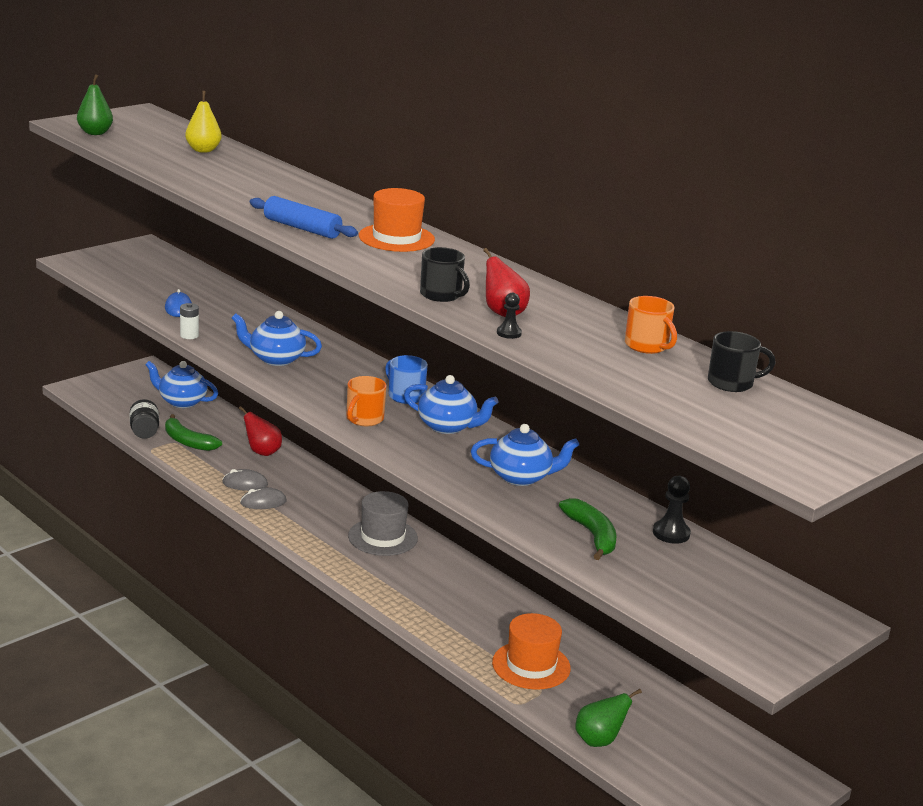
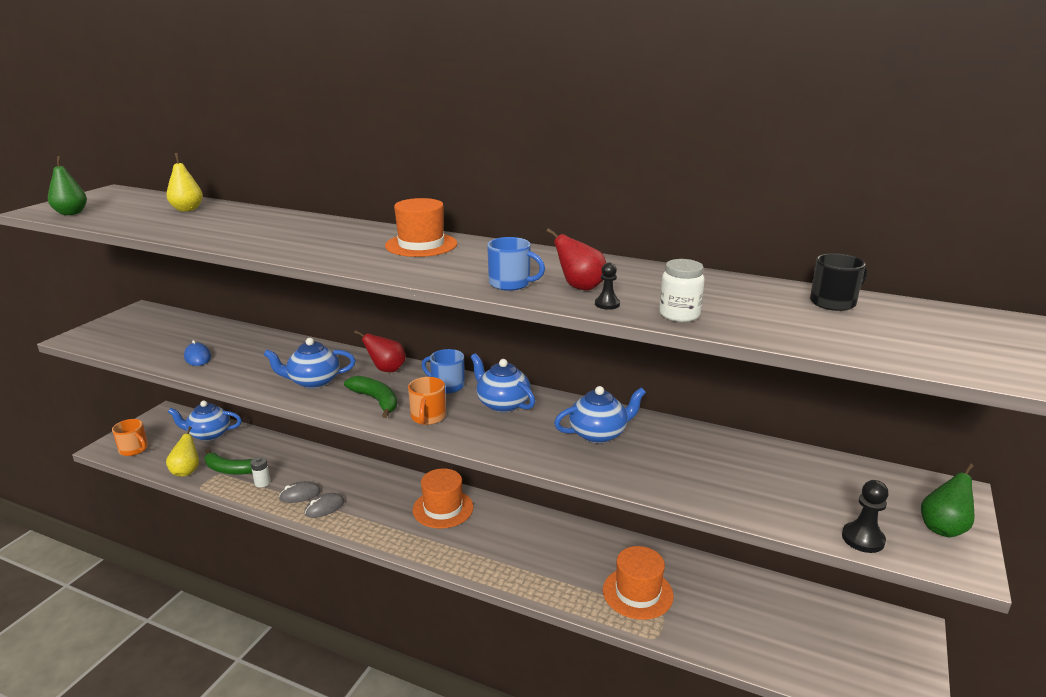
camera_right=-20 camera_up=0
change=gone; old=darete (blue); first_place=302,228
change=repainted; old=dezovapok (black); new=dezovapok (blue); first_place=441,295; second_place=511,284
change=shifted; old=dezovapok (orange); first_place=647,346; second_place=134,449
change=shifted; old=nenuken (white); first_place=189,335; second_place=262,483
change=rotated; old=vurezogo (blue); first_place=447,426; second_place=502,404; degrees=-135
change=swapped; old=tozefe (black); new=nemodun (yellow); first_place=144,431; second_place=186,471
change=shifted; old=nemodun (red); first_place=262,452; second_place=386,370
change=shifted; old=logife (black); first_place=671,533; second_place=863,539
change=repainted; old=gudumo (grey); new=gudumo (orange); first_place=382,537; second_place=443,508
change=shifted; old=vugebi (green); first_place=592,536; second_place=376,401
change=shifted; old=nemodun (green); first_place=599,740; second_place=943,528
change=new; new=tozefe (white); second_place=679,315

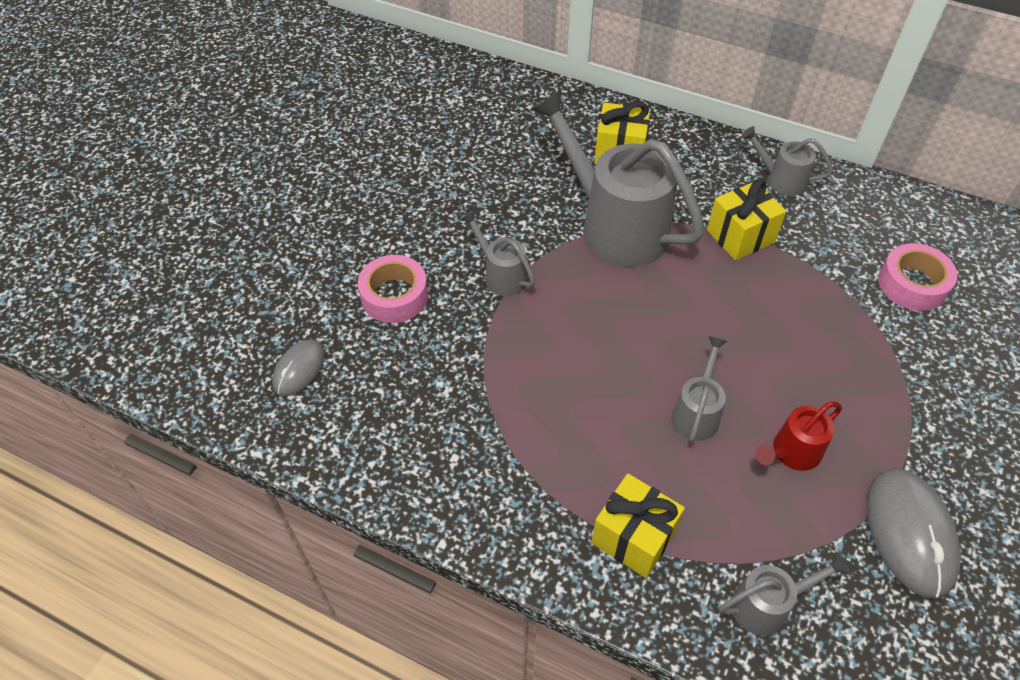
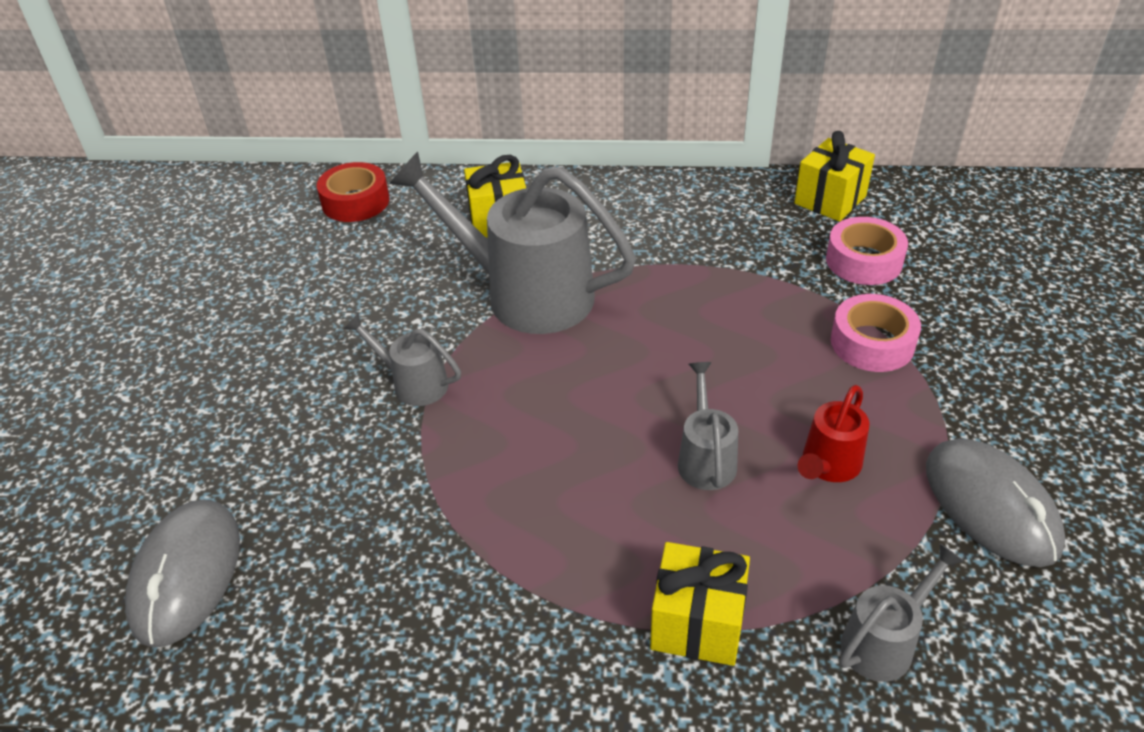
camera_right=-20 camera_up=-10
change=gone; old=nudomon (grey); first_place=780,179
change=shifted; old=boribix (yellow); first_place=740,236; second_place=830,200
change=shifted; old=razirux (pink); first_place=394,296; second_place=872,343
change=scaled; old=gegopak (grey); first_place=299,369; second_place=186,574; factor=1.72
change=new; new=razirux (red); second_place=355,202

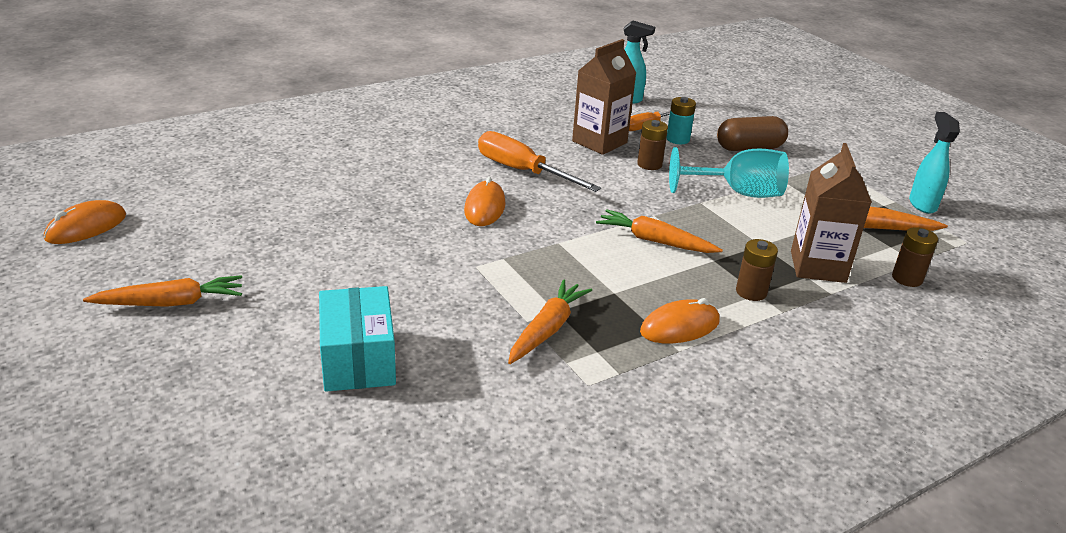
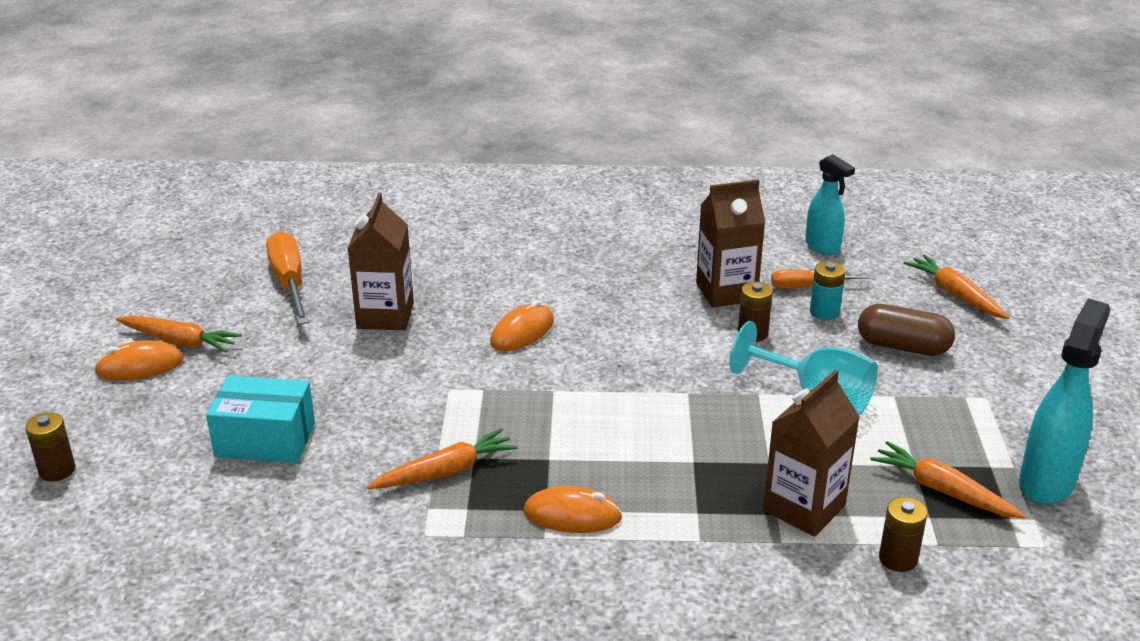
camera_right=35 camera_up=0
change=scaled; old=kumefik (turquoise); first_place=922,204; second_place=1046,482; factor=1.55
change=shifted; old=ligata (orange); first_place=522,171; second_place=289,283
change=shifted; old=gegopak (orange); first_place=86,227; second_place=140,366
change=shifted; old=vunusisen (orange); first_place=655,241; second_place=955,295
change=shifted; old=nenuken (brown); first_place=751,292; second_place=57,470
change=rotated; old=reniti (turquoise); first_place=358,359; second_place=265,440; degrees=75
change=new; new=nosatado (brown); second_place=385,316

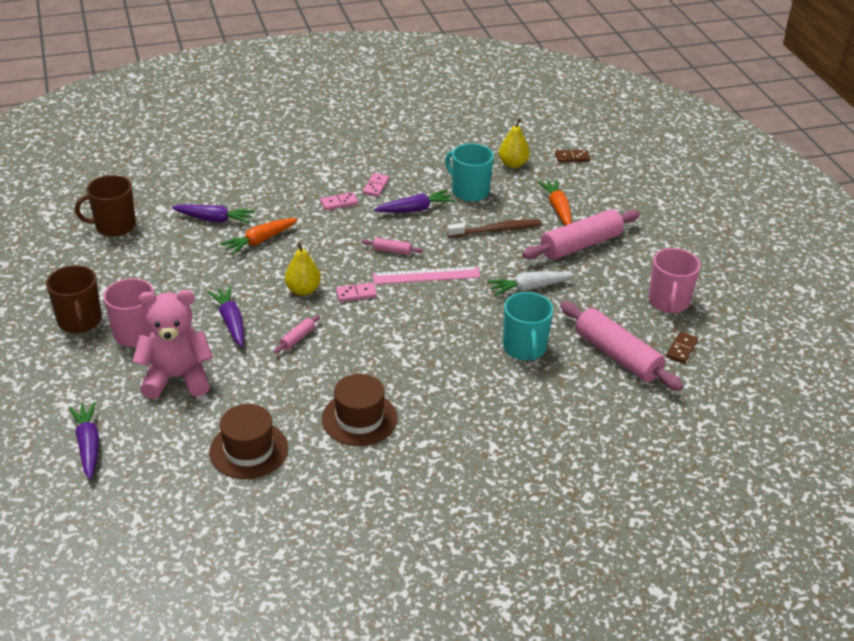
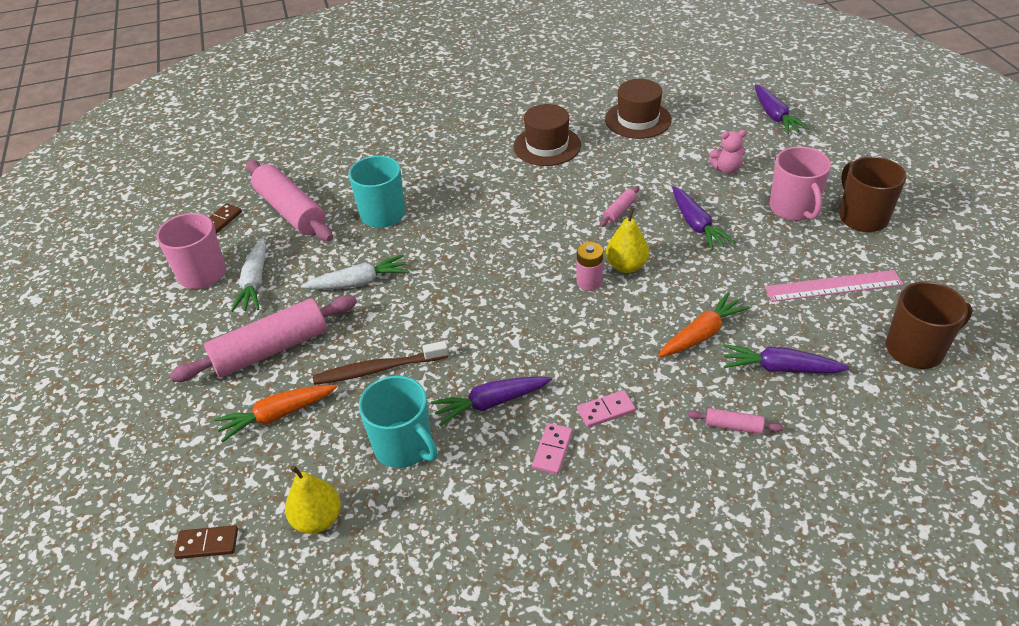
camera_right=-175 camera_up=5
change=rotated; old=vunusisen (orange); first_place=558,208; second_place=277,415; degrees=75
change=shifted; old=darete (pink); first_place=392,251; second_place=733,426
change=shifted; old=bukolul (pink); first_place=426,275; second_place=833,286
change=gone; old=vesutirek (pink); first_place=356,294
change=scaled; old=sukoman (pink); first_place=177,378; second_place=726,169; factor=0.48
change=new; new=vunusisen (white); second_place=255,282
change=new; new=nenuken (pink); second_place=589,282

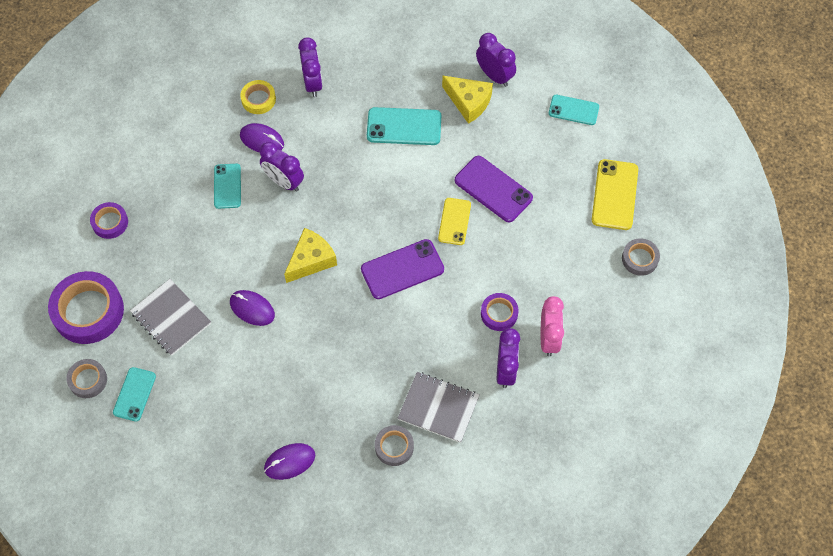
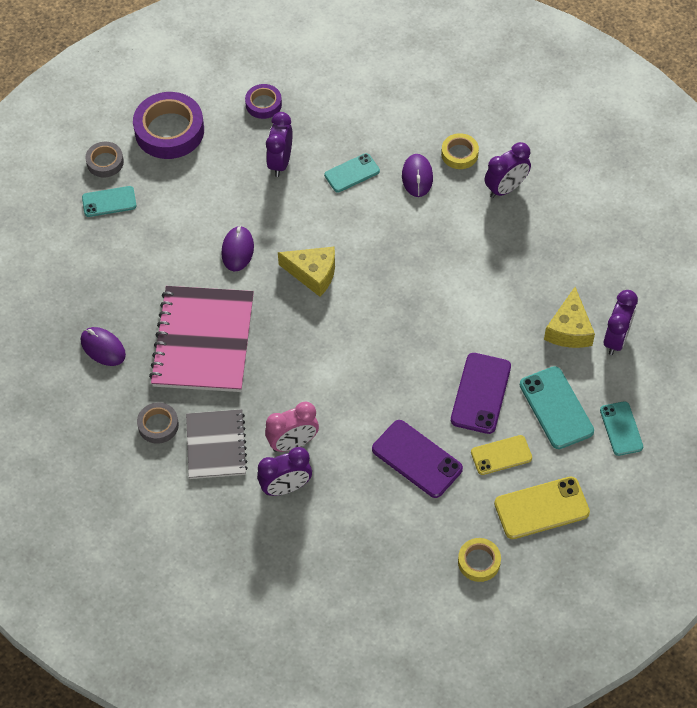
camera_right=65 camera_up=-5
change=shifted; old=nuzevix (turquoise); first_place=404,126; second_place=556,408
change=shifted; old=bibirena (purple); first_place=284,182; second_place=280,162
change=shifted; old=nuzevix (yellow); first_place=454,221; second_place=501,455
change=repainted; old=razirux (grey); new=razirux (yellow); first_place=640,259; second_place=479,562
change=shifted; old=nuzevix (purple); first_place=402,269; second_place=417,459
change=gone; old=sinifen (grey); first_place=171,318
change=gone; old=razirux (purple); first_place=499,314
change=shifted; old=bibirena (pink); first_place=549,338; second_place=293,443
change=new; new=sinifen (pink); second_place=203,341

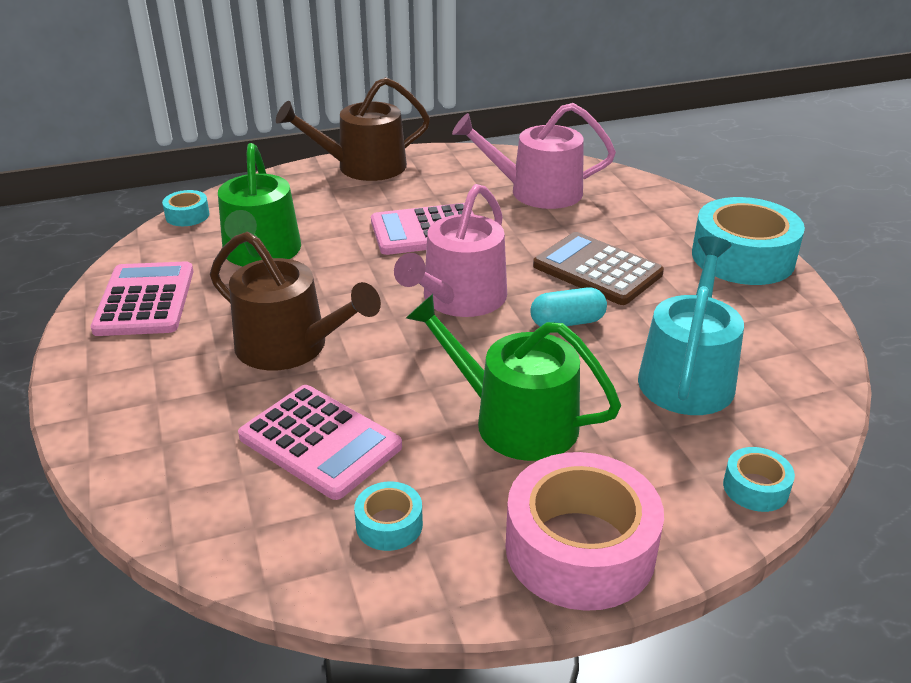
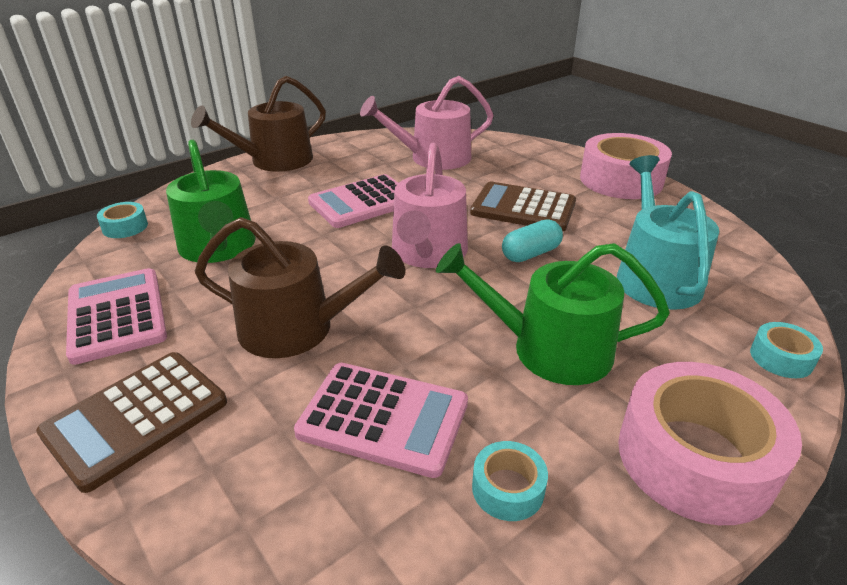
camera_right=-20 camera_up=0
change=repainted; old=razirux (turquoise); new=razirux (pink); first_place=742,257; second_place=621,180
change=new; new=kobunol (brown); second_place=136,418

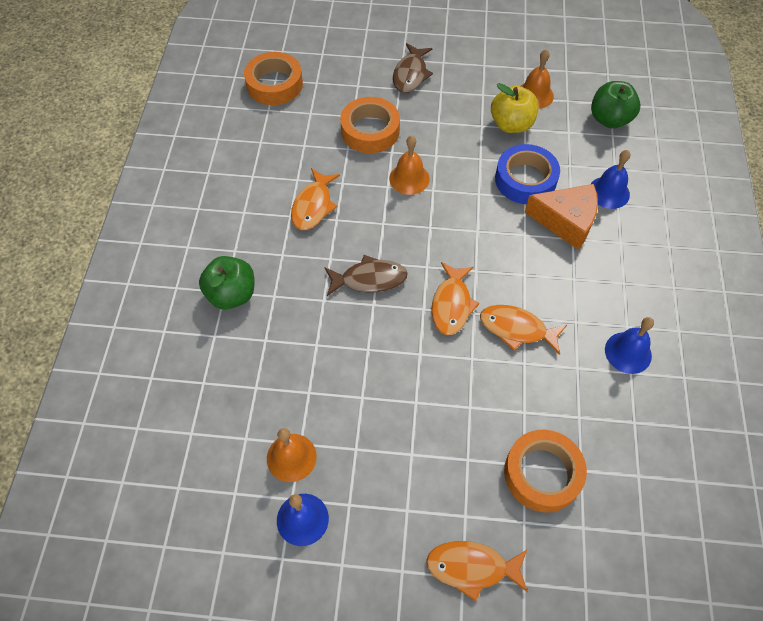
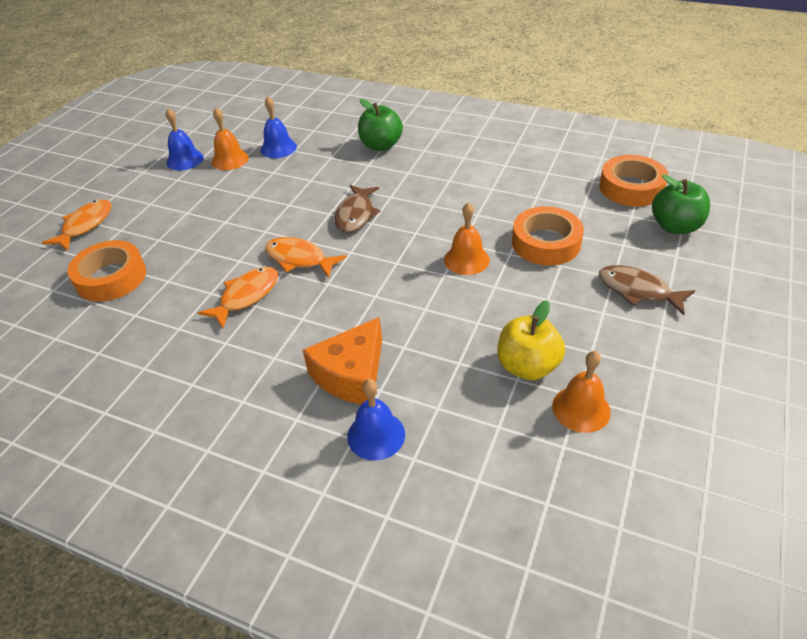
camera_right=110 camera_up=-15
change=shifted; old=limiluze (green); first_place=609,119; second_place=675,226
change=gone; old=razirux (blue); first_place=525,180
change=gone; old=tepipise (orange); first_place=313,206
change=shifted; old=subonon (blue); first_place=628,352; second_place=278,148

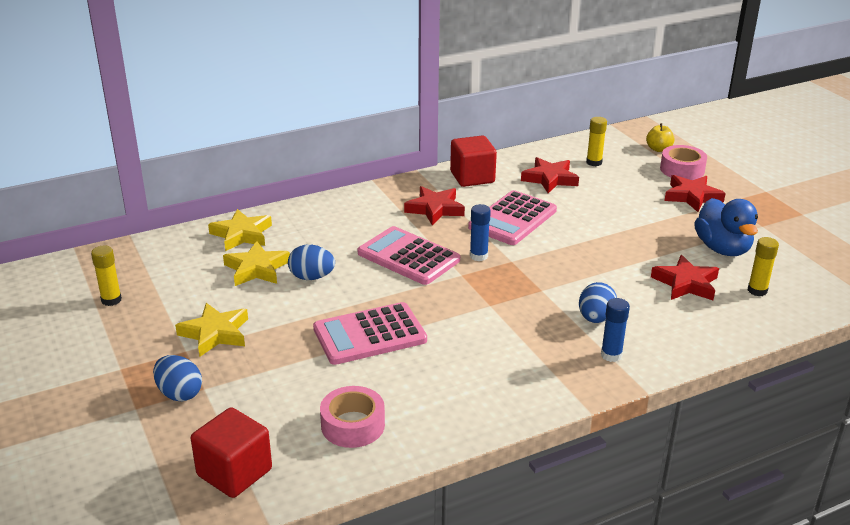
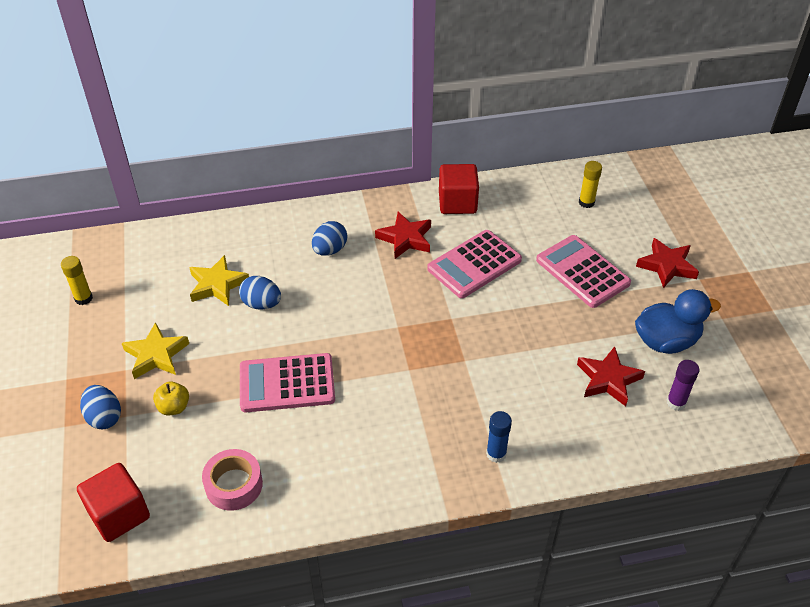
camera_right=15 camera_up=15
change=shifted; old=limiluze (yellow); first_place=658,149; second_place=174,407
change=gone; old=razirux (pink); first_place=682,170
change=gone; old=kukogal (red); first_place=550,179
change=rotated; old=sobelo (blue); first_place=722,249; second_place=666,341; degrees=-105
change=gone; old=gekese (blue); first_place=478,256
change=gone; old=kukogal (yellow); first_place=242,234
change=shifted; old=kobunol (pink); first_place=408,257; second_place=582,272
change=repainted; old=gekese (yellow); new=gekese (purple); first_place=757,290; second_place=676,402
change=shifted; old=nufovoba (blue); first_place=595,318; second_place=330,250

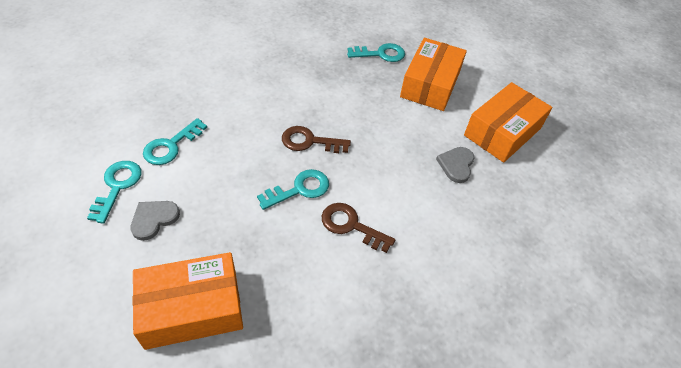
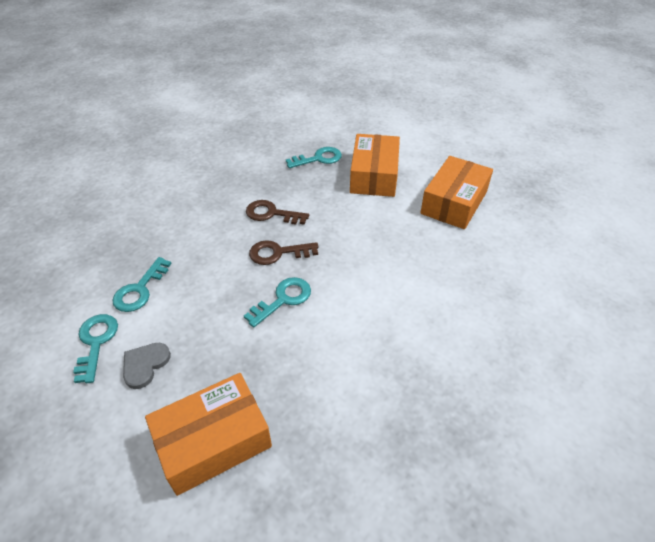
camera_right=-10 camera_up=-5
change=gone; old=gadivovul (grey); first_place=456,165
change=shifted; old=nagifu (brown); first_place=351,225; second_place=271,214

